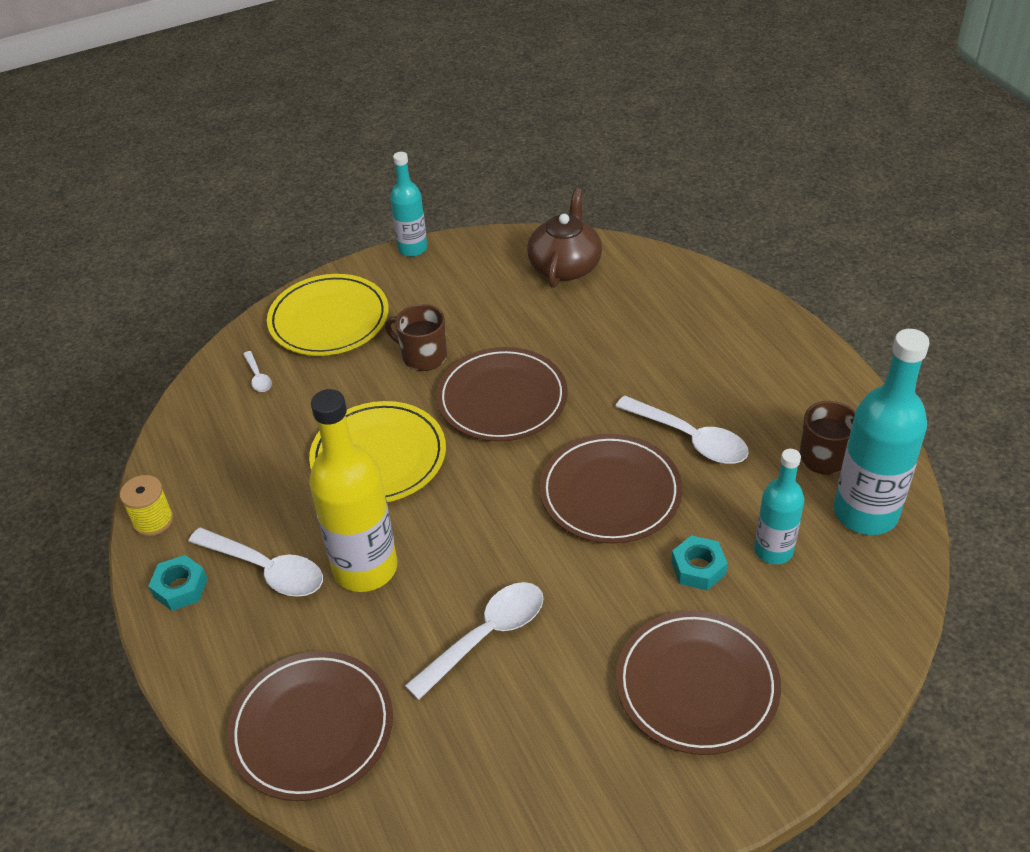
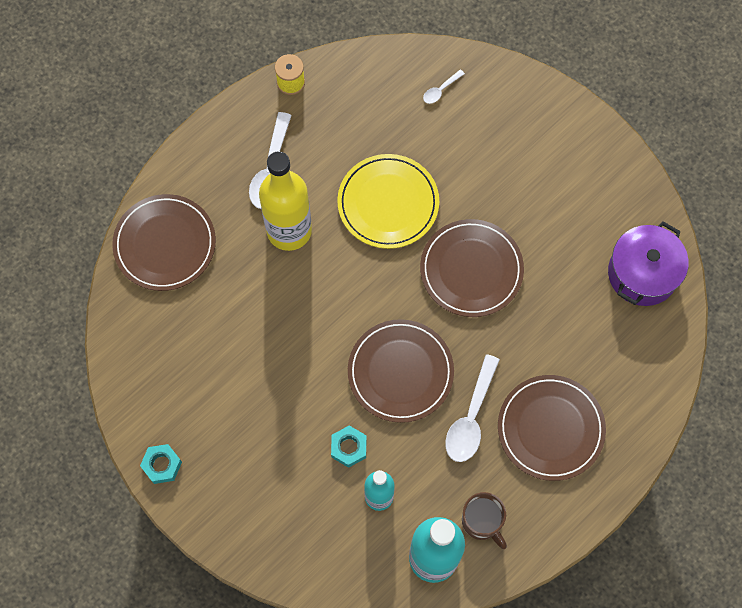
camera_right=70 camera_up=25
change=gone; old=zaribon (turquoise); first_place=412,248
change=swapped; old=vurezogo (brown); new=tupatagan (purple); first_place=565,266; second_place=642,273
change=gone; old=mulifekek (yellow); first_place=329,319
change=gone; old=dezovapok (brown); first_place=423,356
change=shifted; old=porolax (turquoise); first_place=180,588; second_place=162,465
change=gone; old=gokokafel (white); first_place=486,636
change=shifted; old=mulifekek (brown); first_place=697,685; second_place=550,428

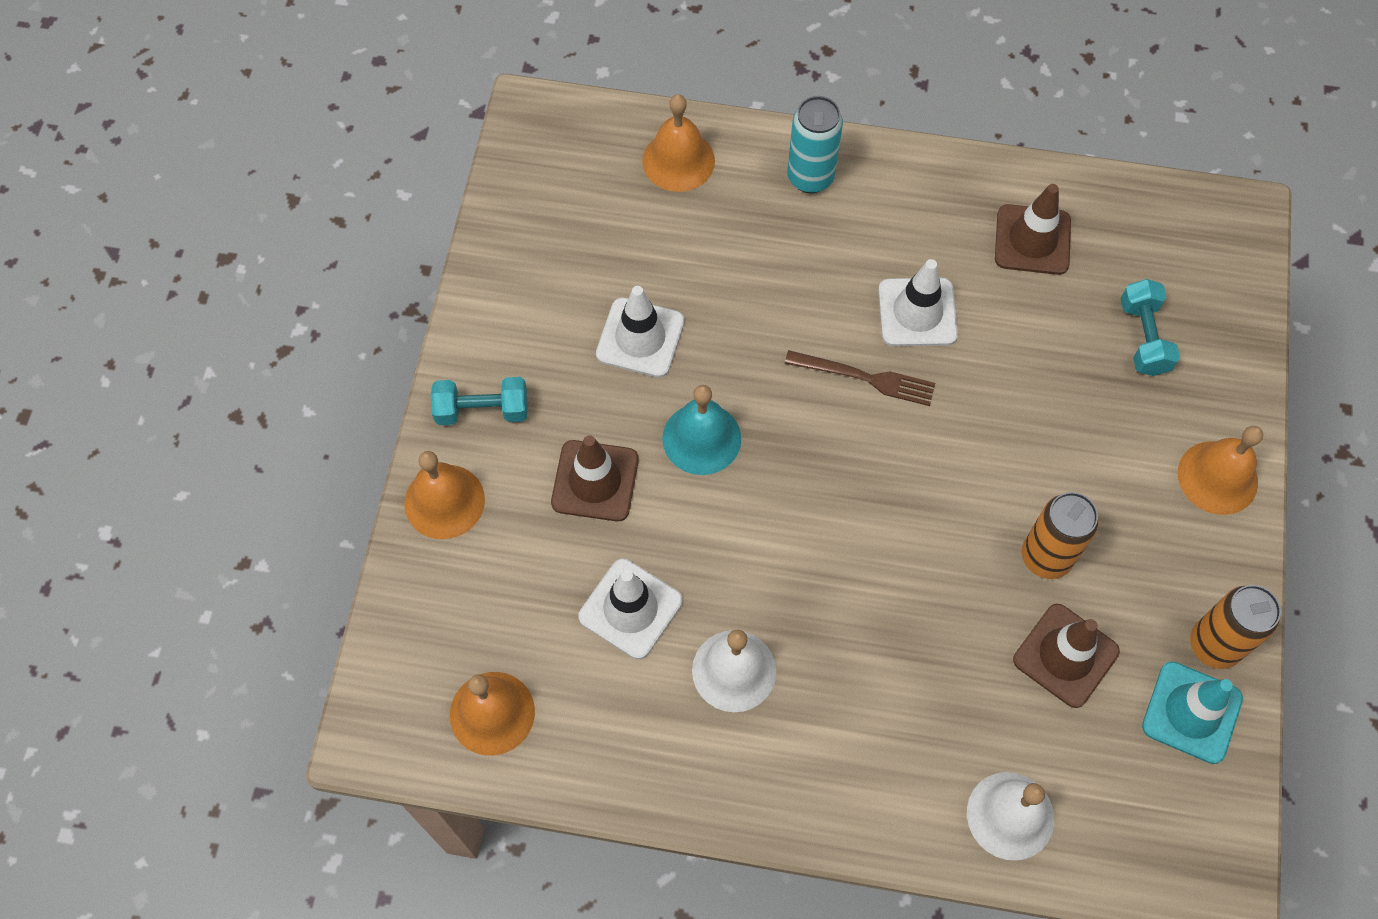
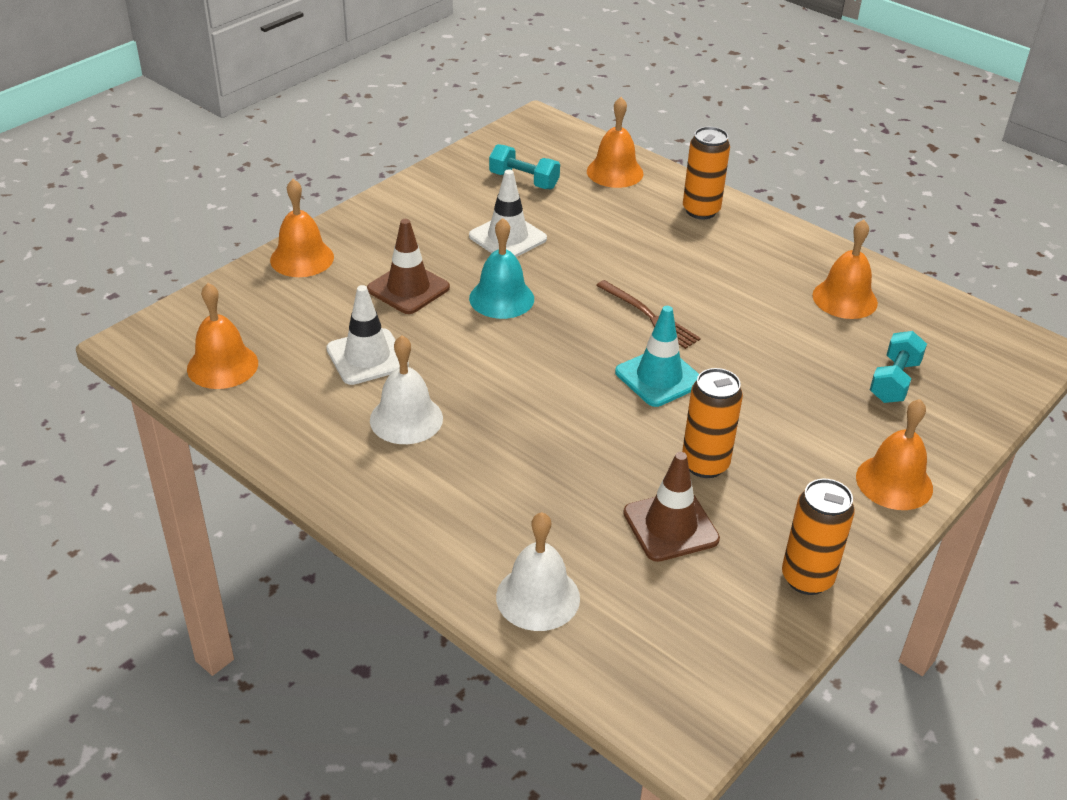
camera_right=30 camera_up=-25
change=repainted; old=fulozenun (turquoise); new=fulozenun (orange); first_place=810,177; second_place=701,211
change=swapped; old=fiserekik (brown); new=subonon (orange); first_place=1032,240; second_place=844,299
change=gone; old=fiserekik (white); first_place=917,312
change=shifted; old=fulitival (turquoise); first_place=482,410; second_place=524,181
change=shifted; old=fiserekik (turquoise); first_place=1191,712; second_place=659,377

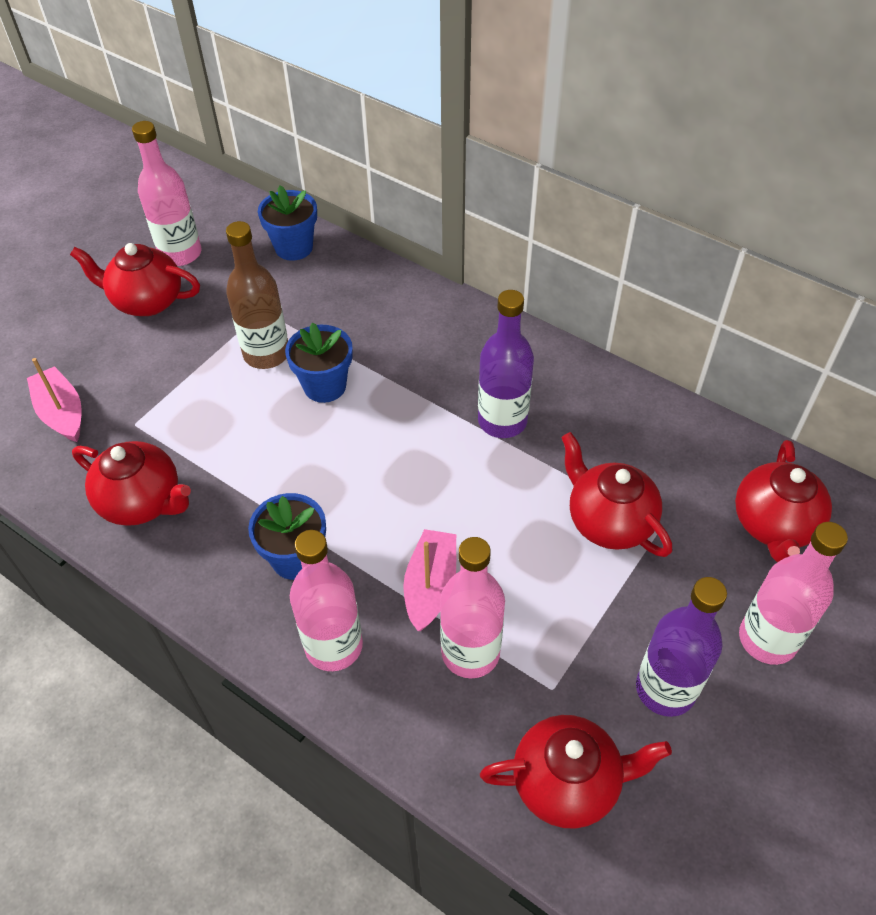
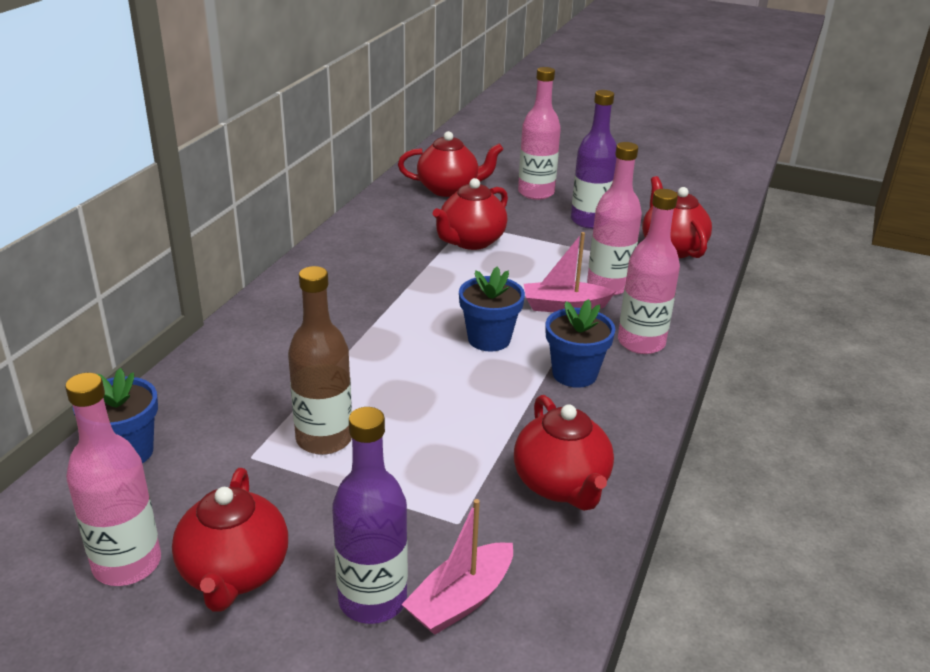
camera_right=-105 camera_up=-20
change=shifted; old=zaribon (purple); first_place=502,421; second_place=372,600
change=shifted; old=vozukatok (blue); first_place=325,386; second_place=489,339
change=rotated; old=vurezogo (red); first_place=142,502; second_place=561,485; degrees=150

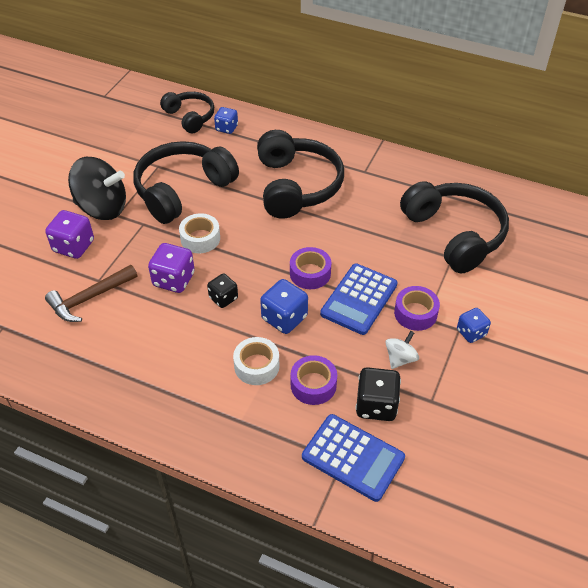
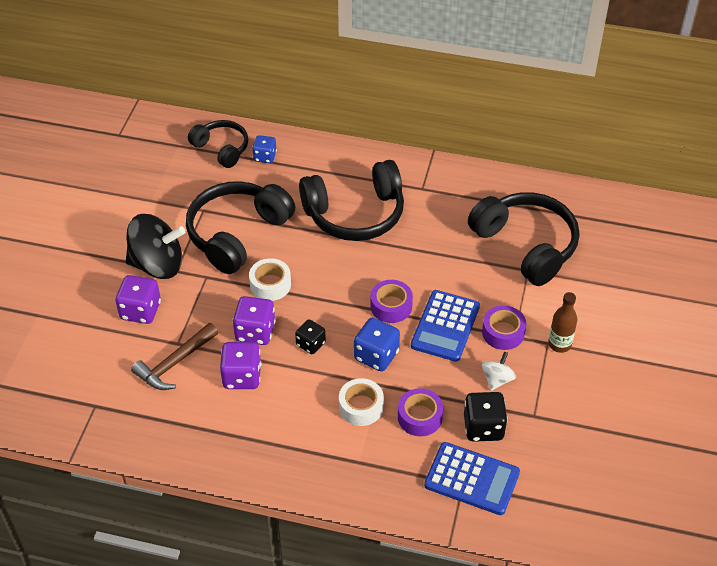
camera_right=-10 camera_up=0
change=rotated; old=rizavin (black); first_place=296,186; second_place=355,214; degrees=90
change=swapped; old=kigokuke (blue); new=zaribon (brown); first_place=471,332; second_place=559,344
change=new; new=kigokuke (purple); second_place=242,376

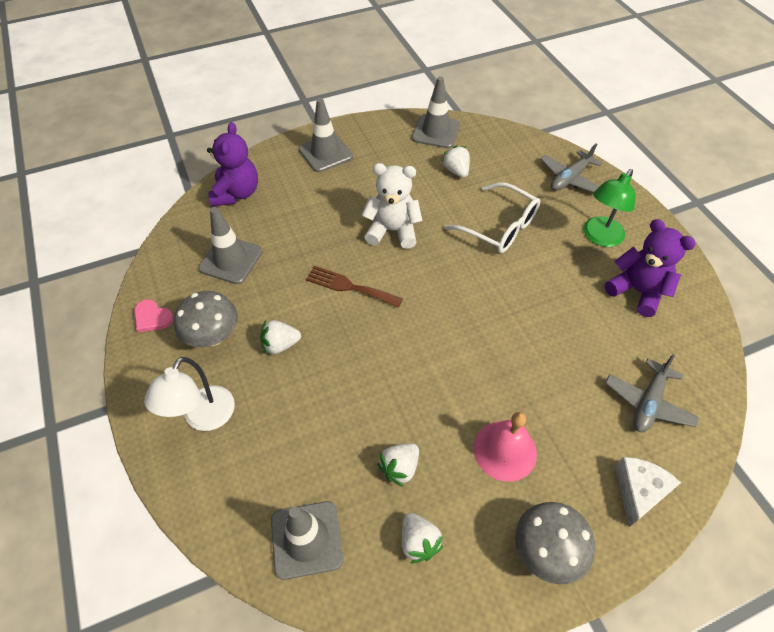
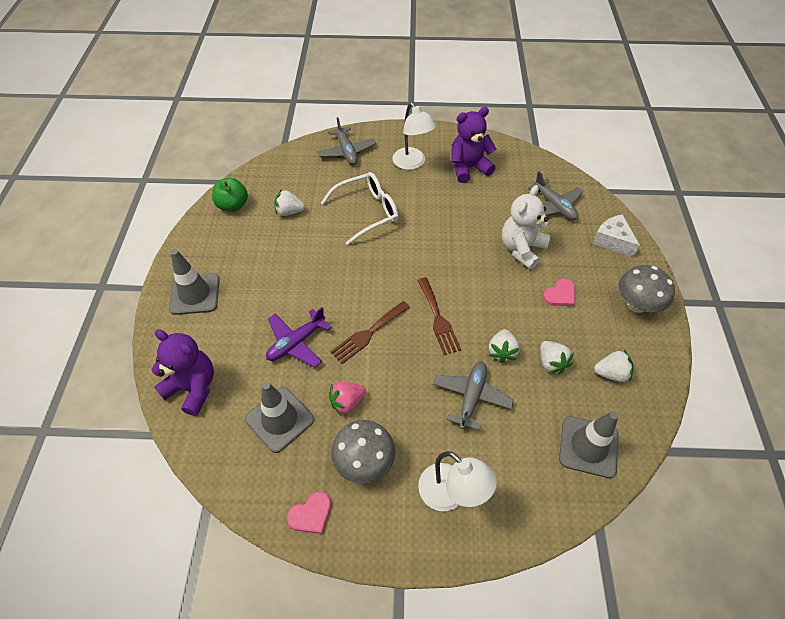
camera_right=-65 camera_up=0
change=swapped; old=fiserekik (grey); new=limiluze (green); first_place=436,132; second_place=233,205
change=shifted; old=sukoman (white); first_place=392,231; second_place=521,249
change=repainted; old=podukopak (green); new=podukopak (white); first_place=599,237; second_place=412,163
change=shifted; old=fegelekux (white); first_place=280,344; second_place=501,351
change=swapped; old=subonon (pink); new=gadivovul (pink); first_place=505,450; second_place=560,295
change=new; new=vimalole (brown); second_place=438,318
change=new; new=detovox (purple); second_place=296,343
change=new; new=detovox (grey); second_place=471,397
change=new; new=fegelekux (pink); second_place=347,402

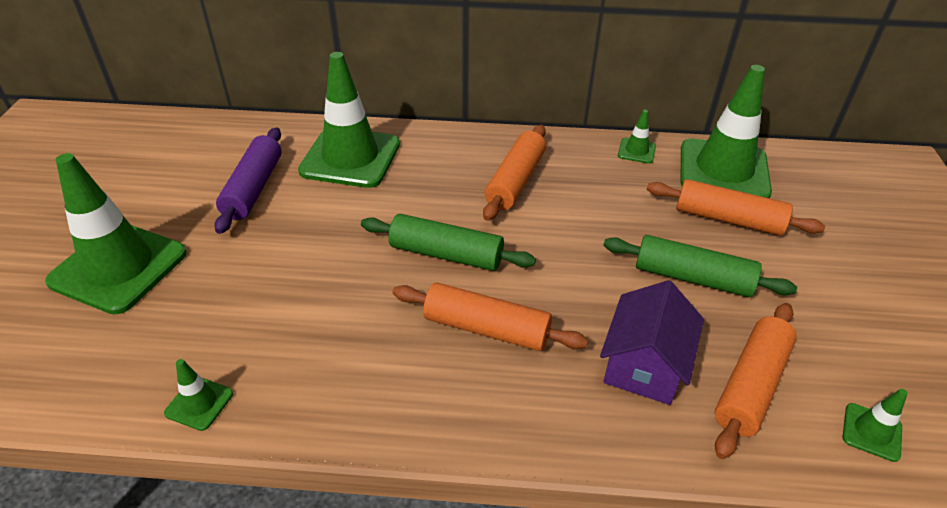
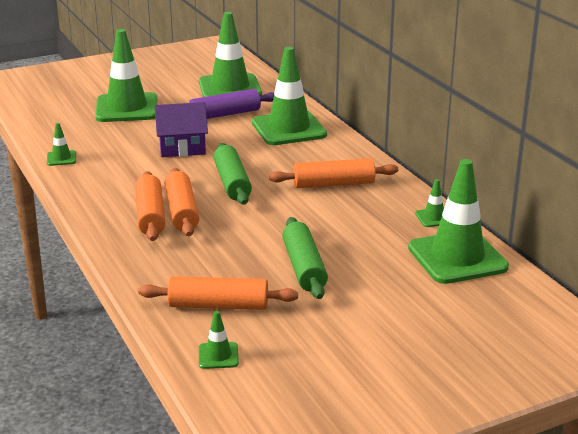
camera_right=60 camera_up=-15
change=shifted; old=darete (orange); first_place=728,219; second_place=150,215
change=shifted; old=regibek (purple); first_place=644,365; second_place=182,147
change=new; new=fiserekik (green); second_place=230,88

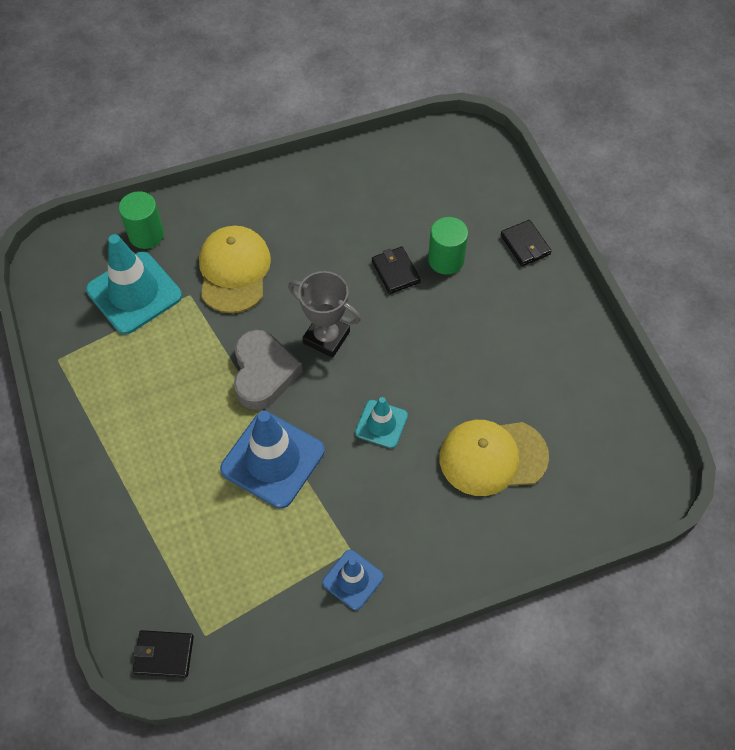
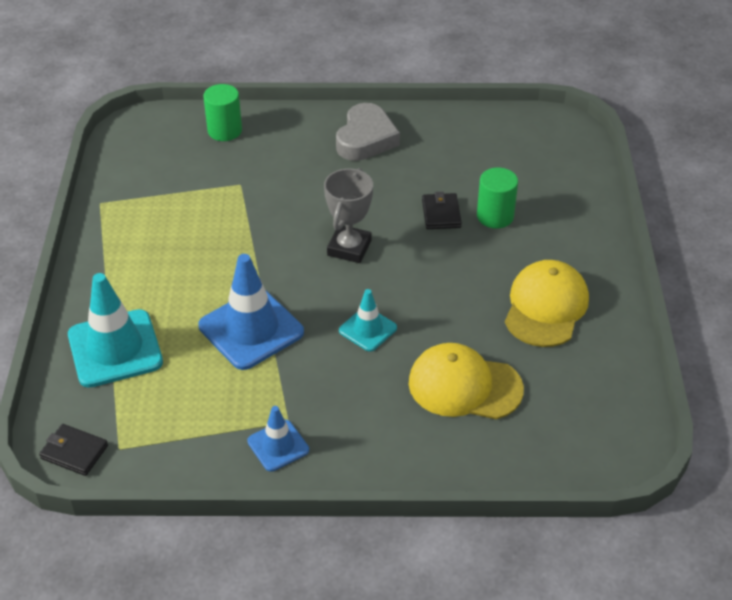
camera_right=20 camera_up=-15
change=gone; old=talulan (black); first_place=525,245
change=shifted; old=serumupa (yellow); first_place=234,271; second_place=546,307
change=shifted; old=fiserekik (turquoise); first_place=134,293; second_place=115,348
change=rotated; old=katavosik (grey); first_place=326,337; second_place=349,248; degrees=60
change=shifted; old=gadivovul (grey); first_place=263,373; second_place=366,138

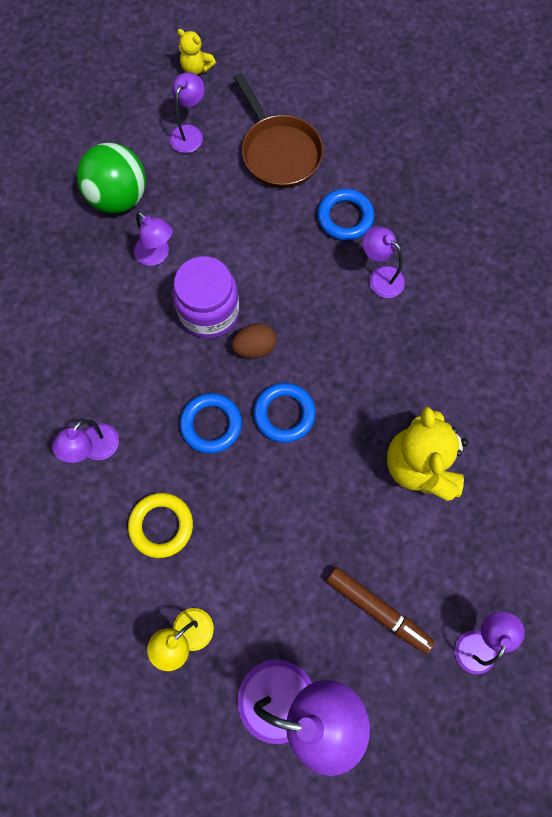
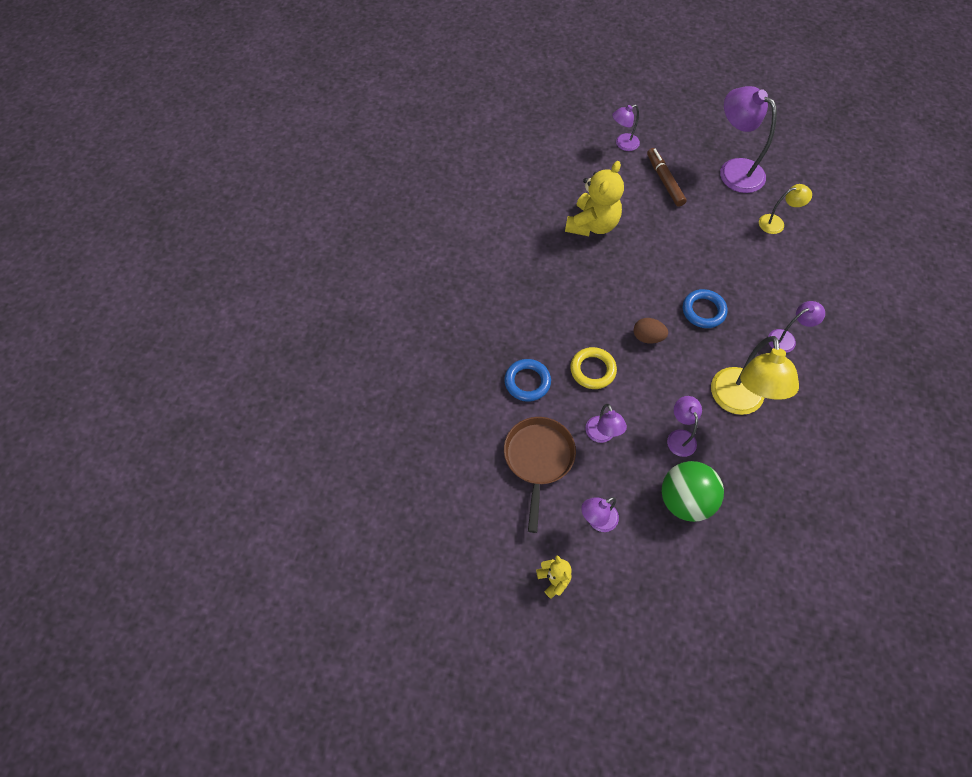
camera_right=-145 camera_up=-10
change=shifted; old=podukopak (purple); first_place=380,277; second_place=602,435
change=gone; old=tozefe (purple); first_place=209,312
change=gone; old=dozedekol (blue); first_place=284,414
change=shifted; old=dozedekol (yellow); first_place=161,525; second_place=592,370
change=new; new=podukopak (yellow); second_place=738,402

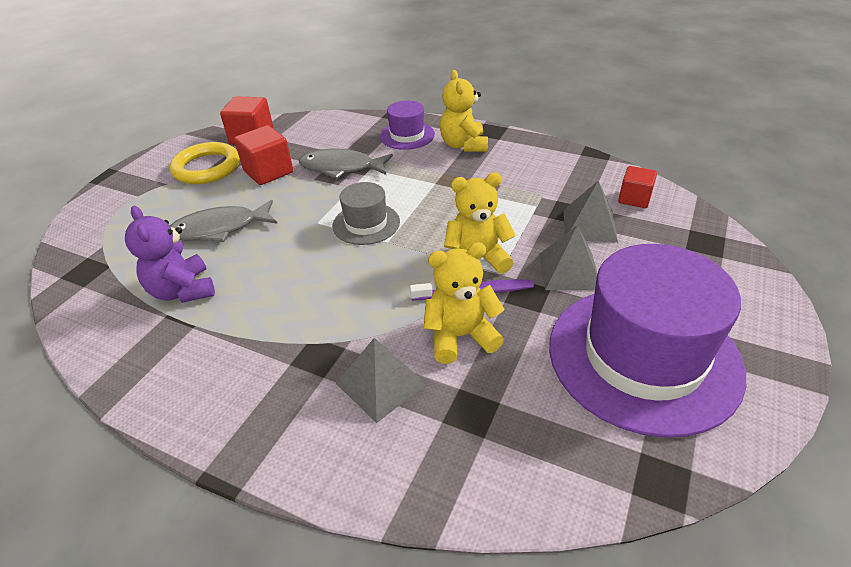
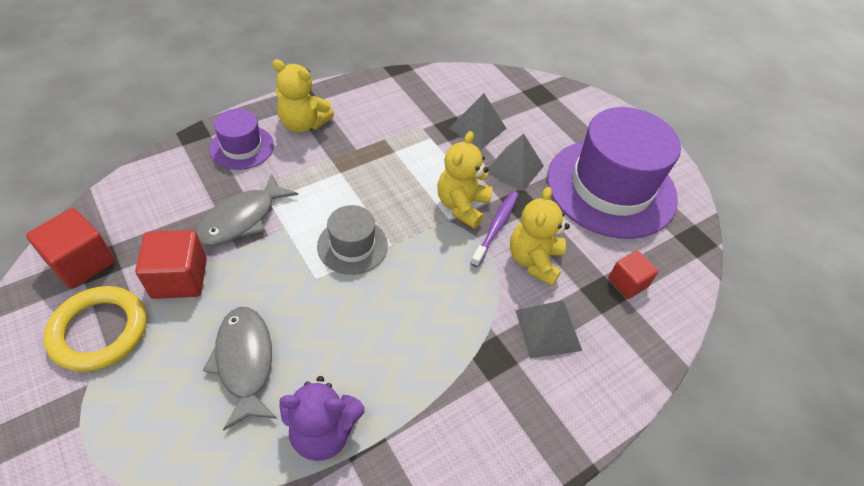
camera_right=-65 camera_up=10
change=shifted; old=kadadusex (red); first_place=634,199; second_place=627,283
change=rotated; old=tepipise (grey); first_place=220,229; second_place=244,362; degrees=150

